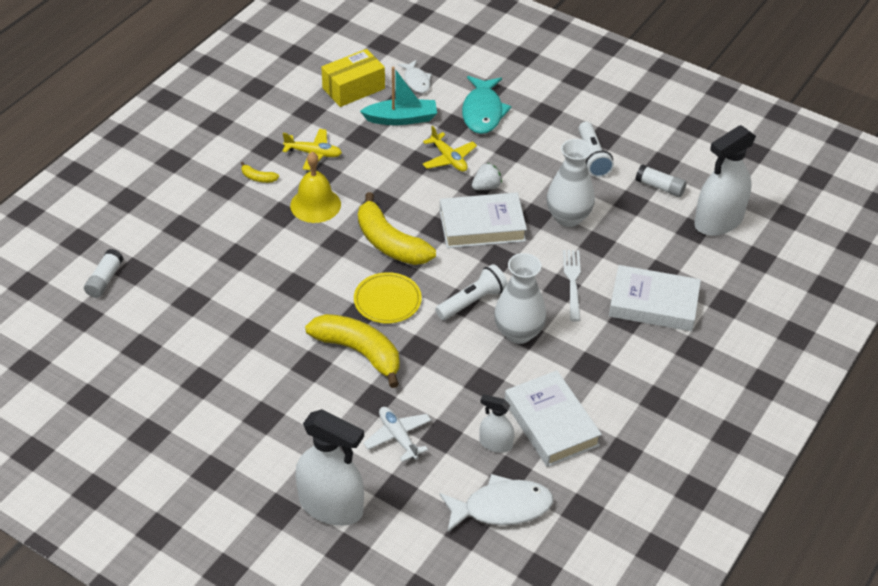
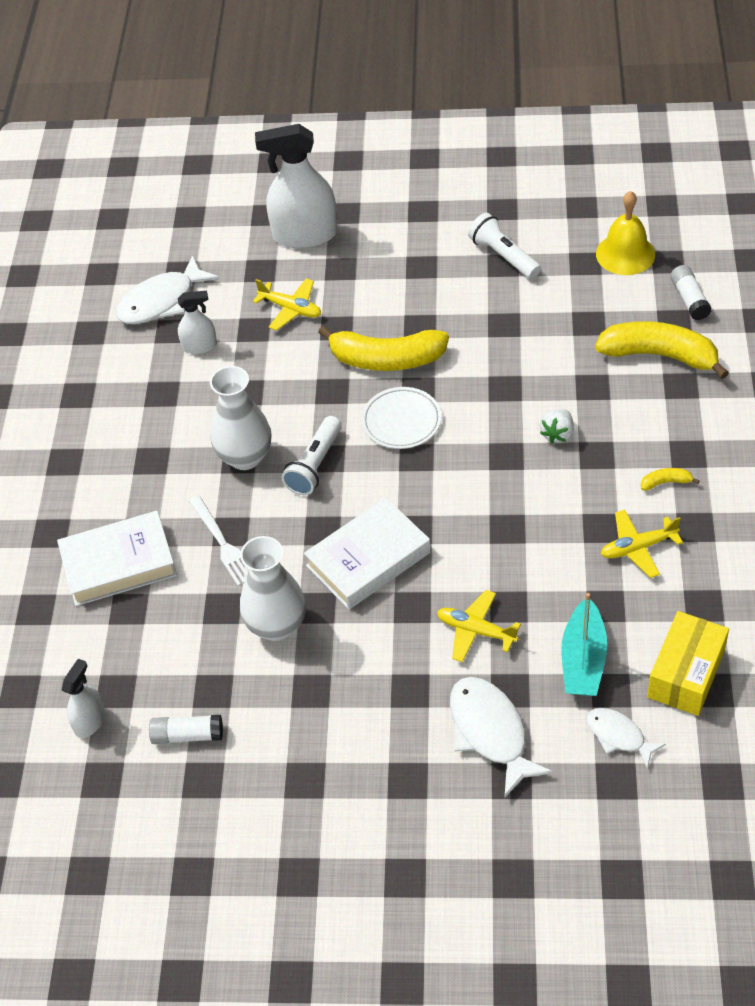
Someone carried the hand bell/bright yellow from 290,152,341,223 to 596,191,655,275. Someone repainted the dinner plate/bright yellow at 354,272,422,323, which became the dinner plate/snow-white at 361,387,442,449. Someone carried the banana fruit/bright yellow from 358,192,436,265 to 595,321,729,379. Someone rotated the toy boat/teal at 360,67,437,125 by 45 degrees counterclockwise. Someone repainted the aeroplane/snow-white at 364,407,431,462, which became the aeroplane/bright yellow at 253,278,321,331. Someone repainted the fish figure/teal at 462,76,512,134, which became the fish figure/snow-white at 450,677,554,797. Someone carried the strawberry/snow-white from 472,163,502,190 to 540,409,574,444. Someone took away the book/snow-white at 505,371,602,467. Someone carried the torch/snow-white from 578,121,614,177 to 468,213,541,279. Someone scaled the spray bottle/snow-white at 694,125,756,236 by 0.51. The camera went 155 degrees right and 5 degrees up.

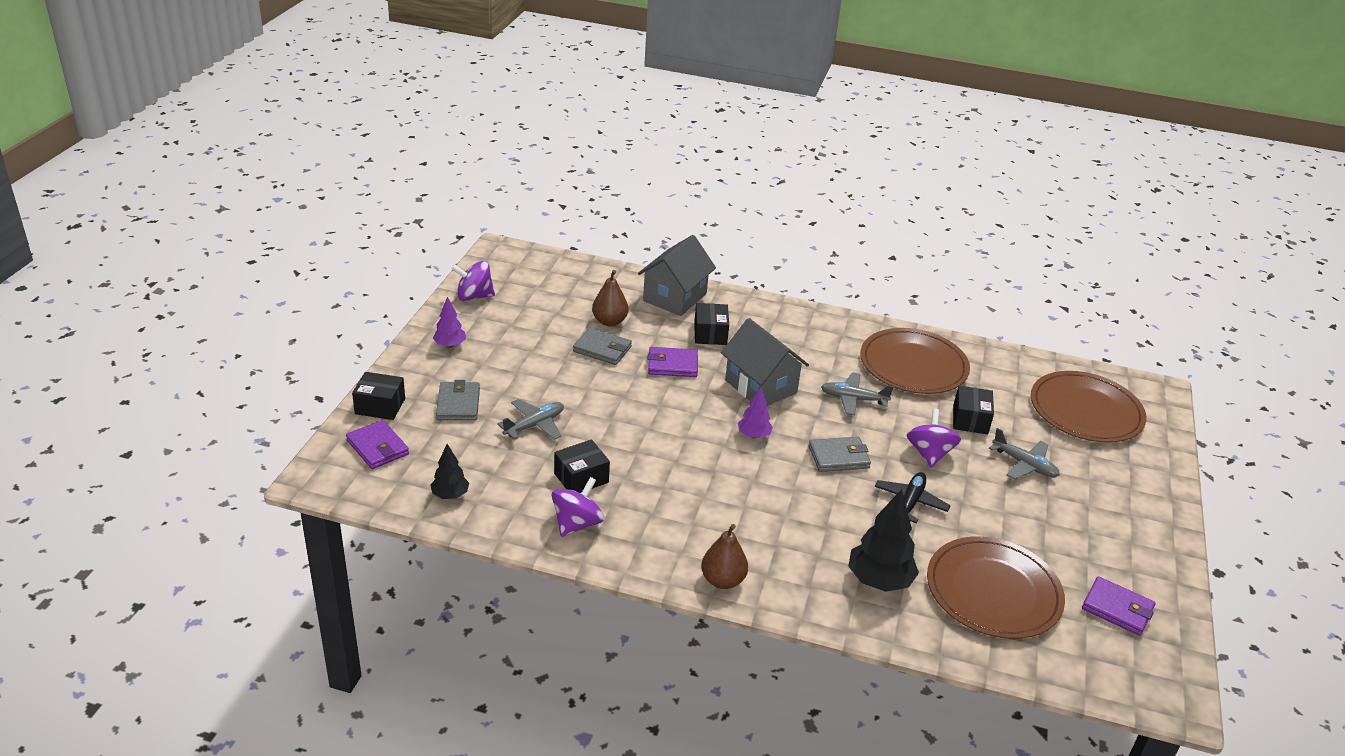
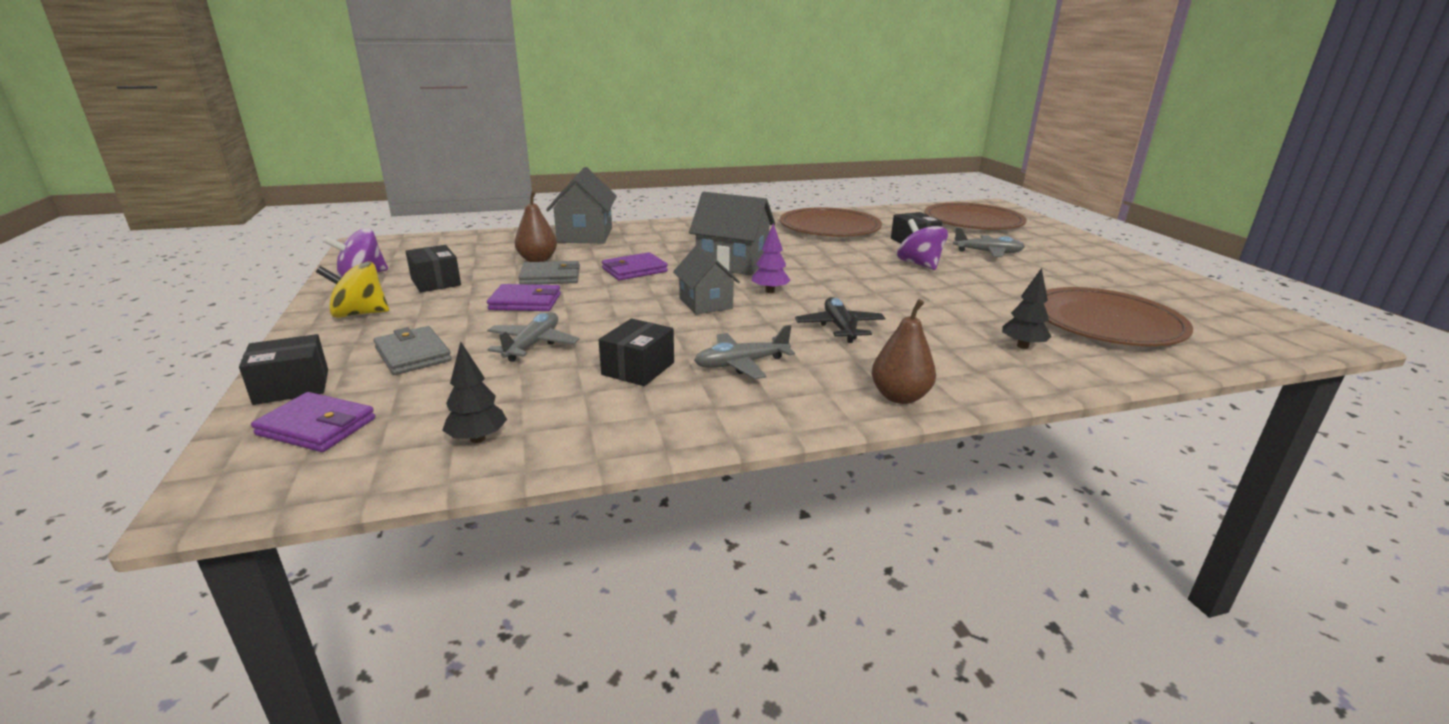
Someone swapped the toy tree/royal purple at 433,297,466,348 for the whirligig/bright yellow at 316,262,389,318. Someone took away the whirligig/royal purple at 552,477,604,537. Someone carried the box/ebony from 694,303,729,345 to 405,245,461,292. Someone took away the billfold/grey at 809,437,871,472. Someone carried the aeroplane/grey from 821,372,894,415 to 694,325,795,379. Someone scaled the toy tree/ebony at 848,489,919,592 by 0.58. Someone carried the aeroplane/ebony from 875,472,951,524 to 795,297,885,343. Someone carried the billfold/royal purple from 1082,576,1155,636 to 487,284,561,311. Someone put down the house/grey at 673,245,740,314. The camera went 30 degrees left and 10 degrees down.

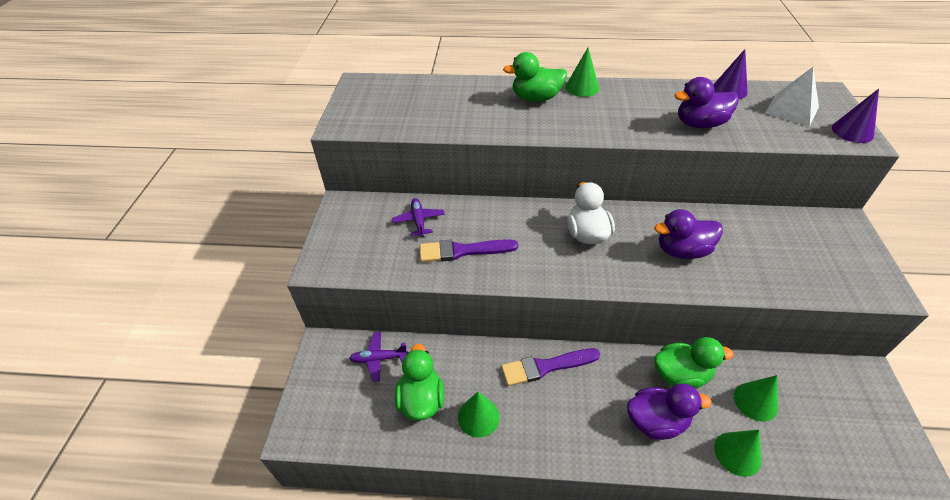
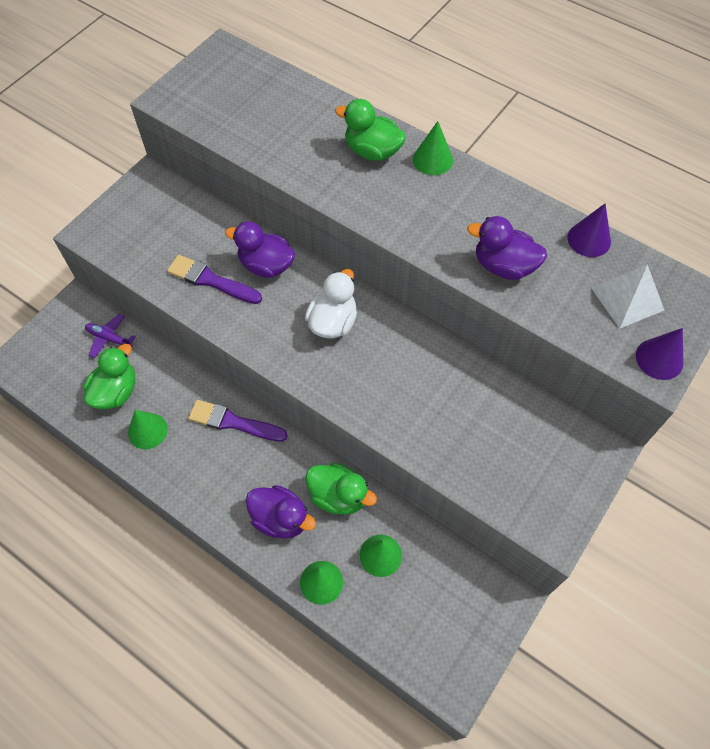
Someone took away the aeroplane/royal purple at 392,198,445,237. Someone carried the toy duck/royal purple from 654,209,723,259 to 225,221,295,278. The camera went 30 degrees right and 15 degrees up.

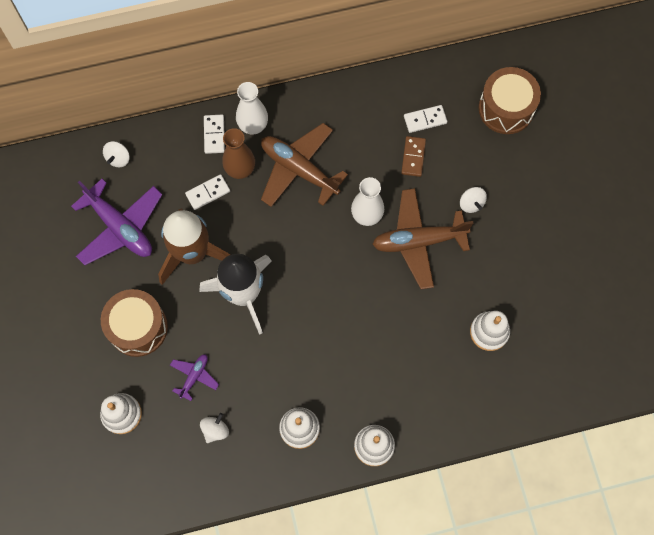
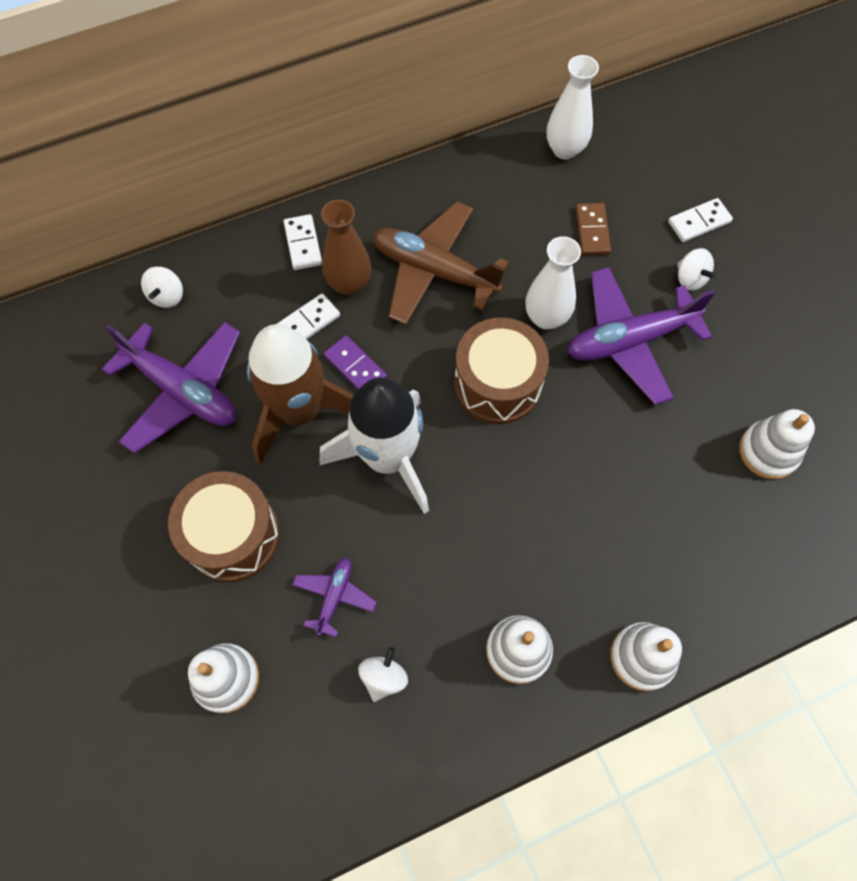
Someone carried the flower vase/snow-white from 236,82,268,135 to 547,55,599,160. Someone repainted the aeroplane/brown at 372,188,473,289, which became the aeroplane/royal purple at 568,267,715,405. Someone carried the domino/snow-white from 404,105,447,133 to 668,198,733,242. Someone carried the snare drum/brown from 478,67,541,134 to 454,317,549,424. Someone put down the domino/royal purple at 324,335,387,389. The camera went 10 degrees left and 5 degrees down.

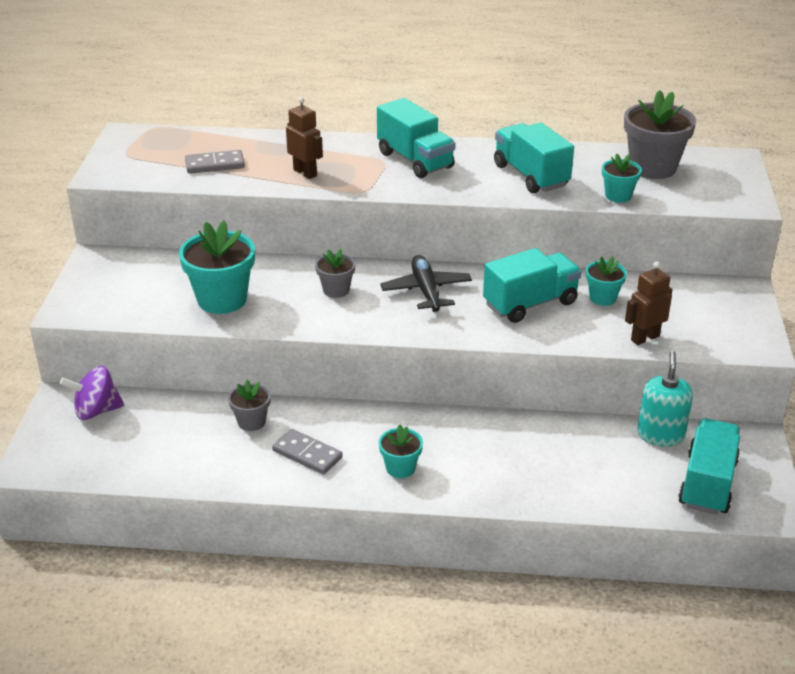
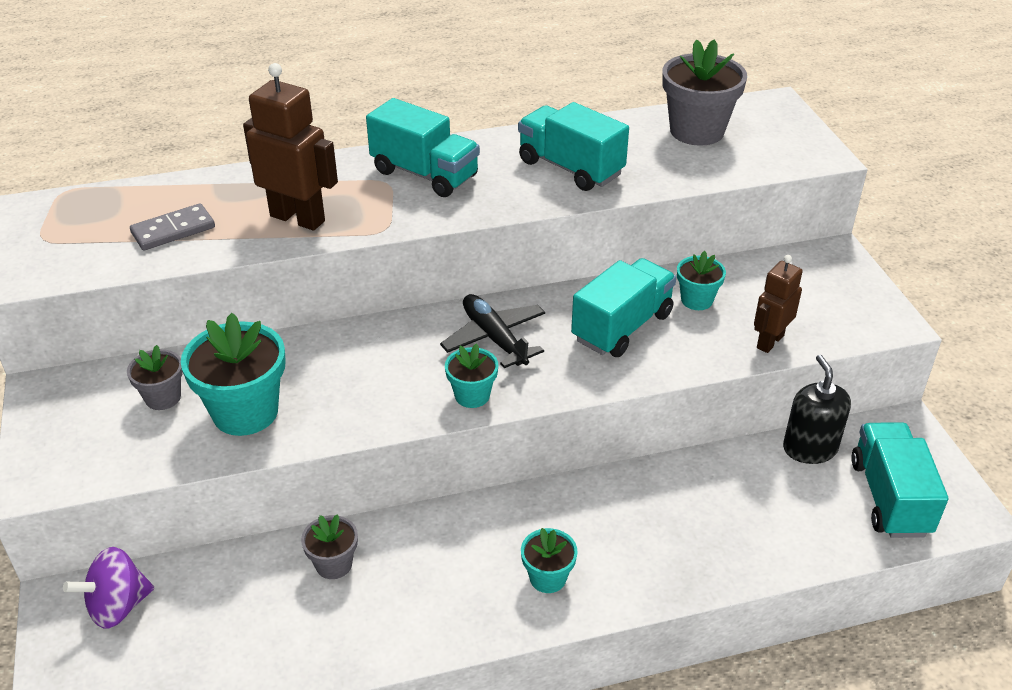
Someone took away the domino/grey at 272,429,343,475. Someone scaled the toy robot/brown at 286,97,323,179 by 1.59. Someone carried the potted plant/grey from 315,249,356,298 to 127,345,183,410. Someone carried the potted plant/teal from 602,154,642,203 to 445,343,498,408. Someone repainted the soap pump/teal at 637,351,693,446, which became the soap pump/ebony at 783,355,851,464. The camera went 20 degrees left and 5 degrees up.

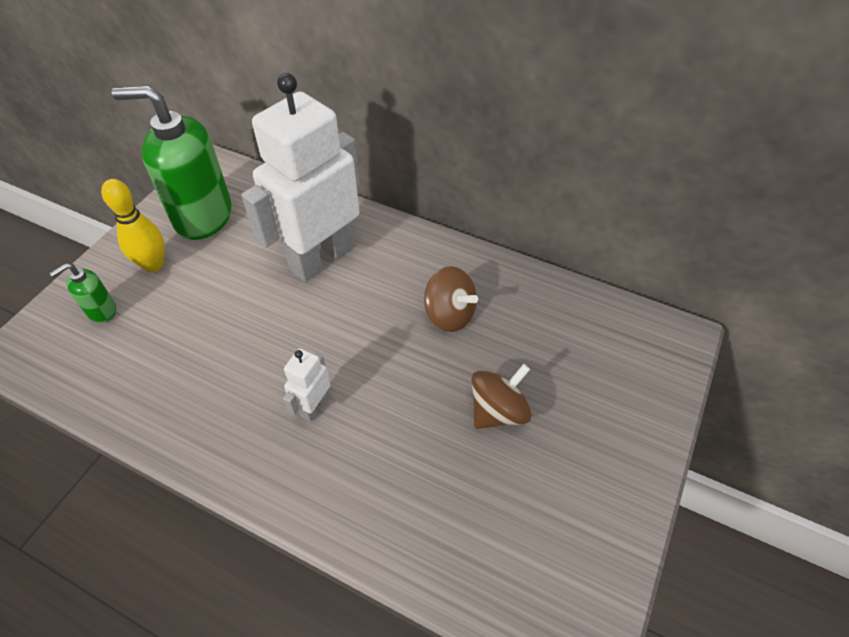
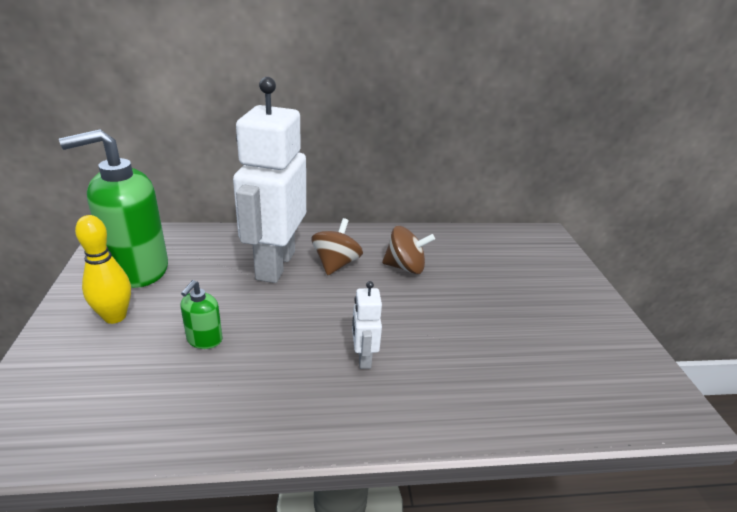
Someone carried the soap pump/green from 50,263,116,323 to 180,280,223,349. Someone carried the whirligig/brown from 472,364,532,429 to 311,218,363,275. The camera went 35 degrees left and 20 degrees down.

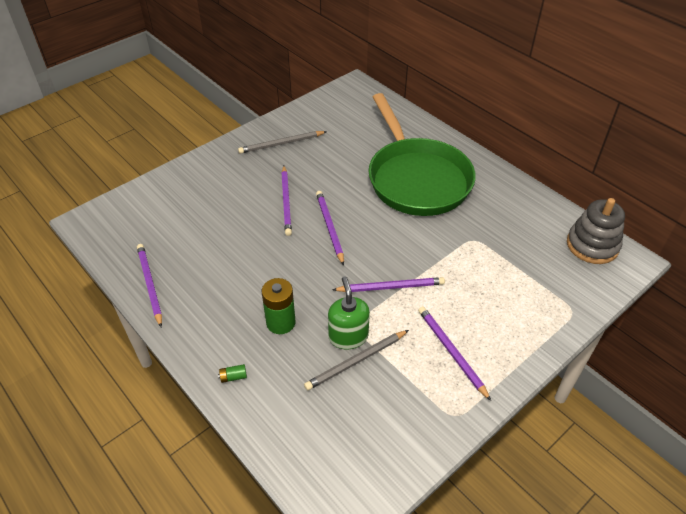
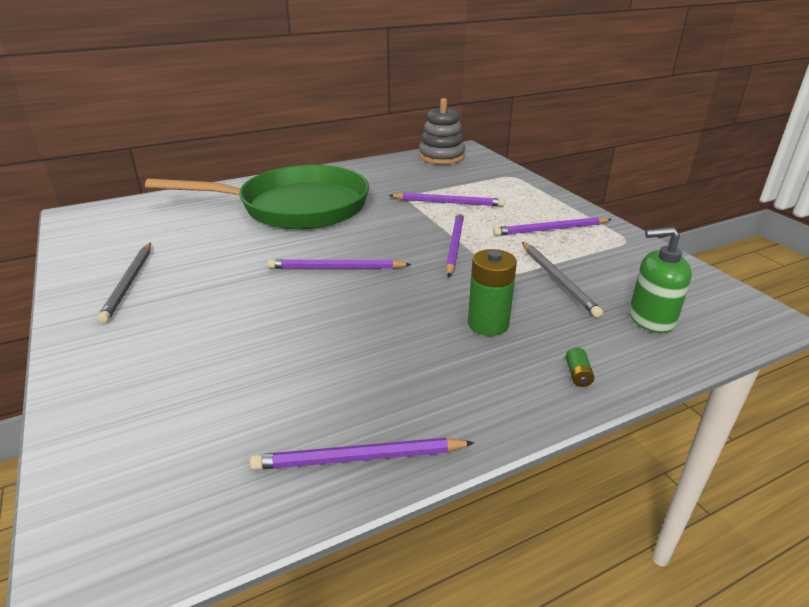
Someone carried the lead pencil/royal purple from 281,166,292,236 to 389,193,505,206. Someone carried the soap pump/green from 328,276,370,350 to 629,227,692,333. The camera went 75 degrees left and 15 degrees down.

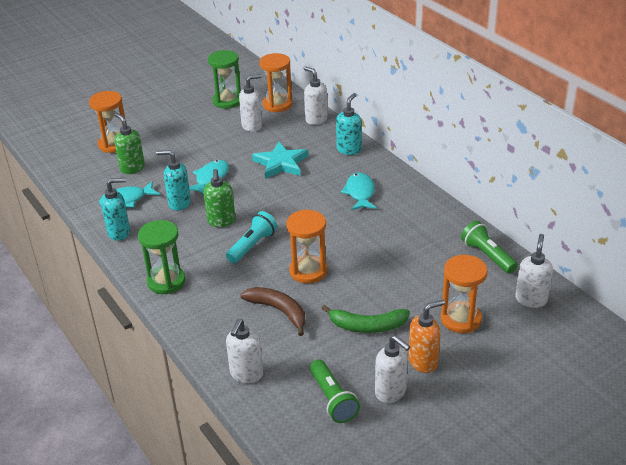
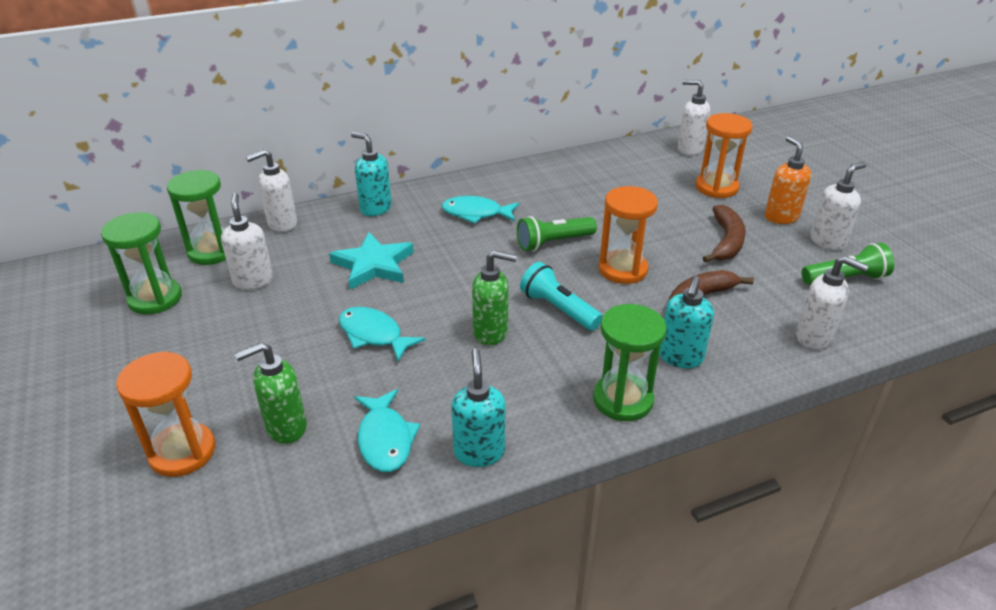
Someone carried the soap pump/teal from 156,150,191,211 to 659,276,714,369. Someone repainted the sandglass/bright orange at 259,53,292,112, which became the sandglass/green at 167,170,226,265. Someone repainted the banana fruit/green at 322,305,410,333, which became the banana fruit/brown at 703,205,746,263. Someone carried the torch/green from 461,221,518,274 to 517,216,597,251. The camera went 80 degrees left and 0 degrees up.

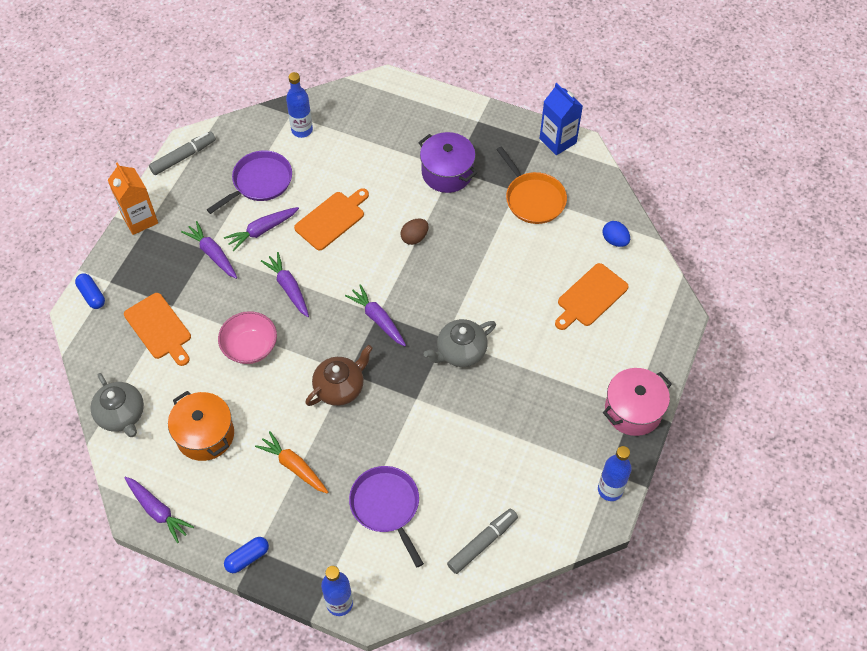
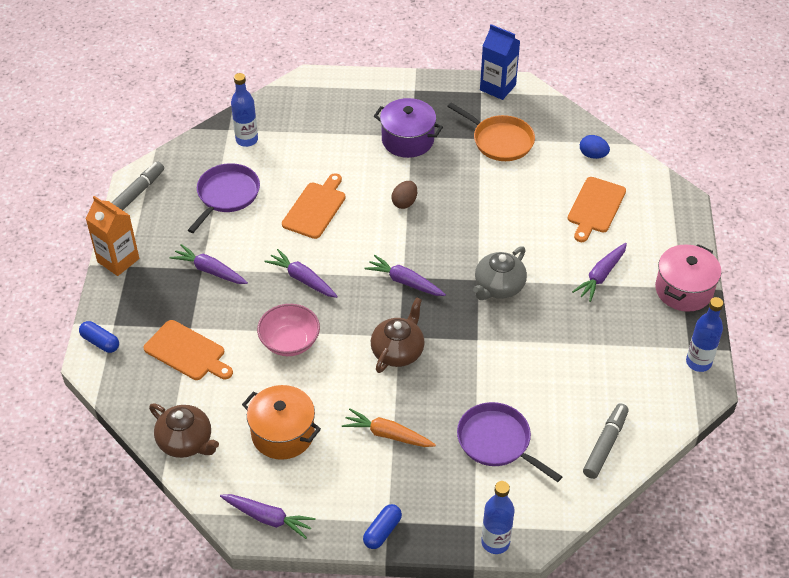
Someone repainted the china teapot/grey at 91,373,144,437, which became the china teapot/brown at 149,403,219,458. Someone carried the carrot/royal purple from 224,207,299,251 to 572,243,627,302. The camera went 20 degrees left and 10 degrees down.

